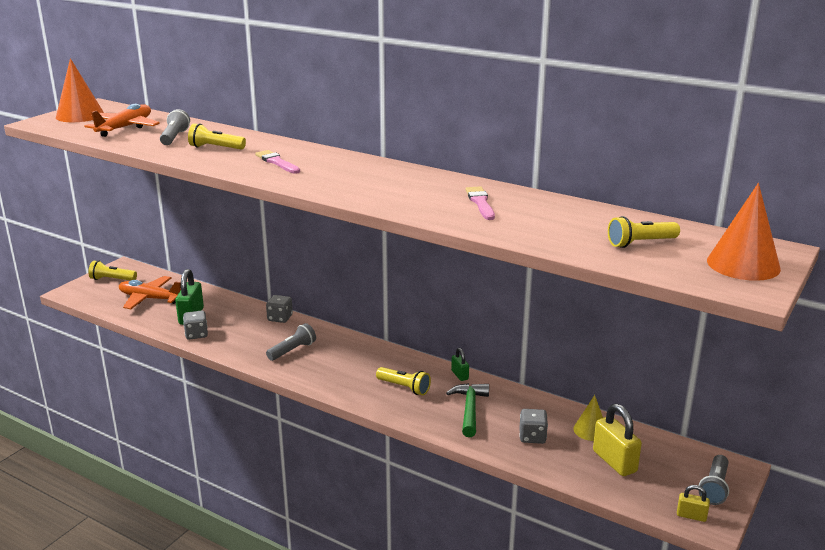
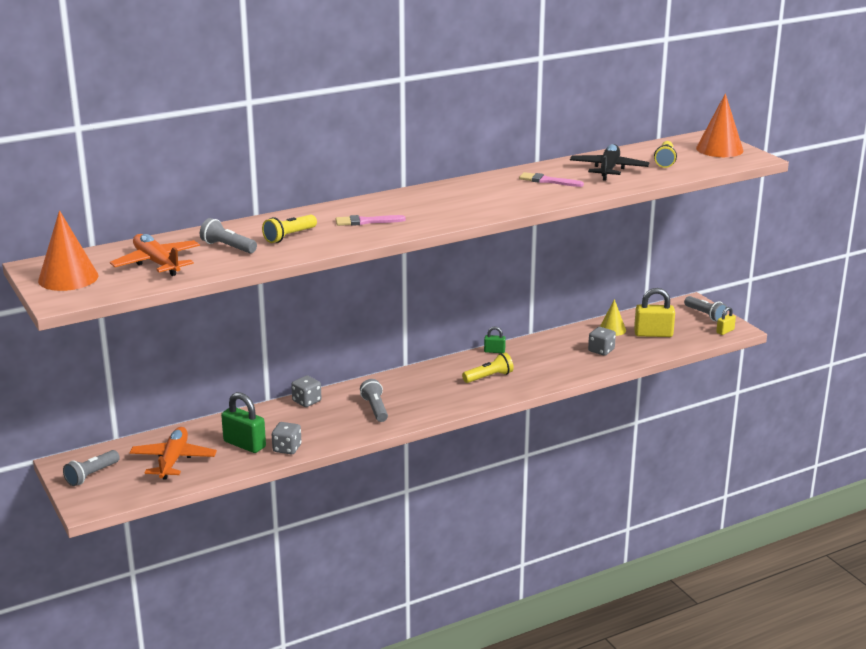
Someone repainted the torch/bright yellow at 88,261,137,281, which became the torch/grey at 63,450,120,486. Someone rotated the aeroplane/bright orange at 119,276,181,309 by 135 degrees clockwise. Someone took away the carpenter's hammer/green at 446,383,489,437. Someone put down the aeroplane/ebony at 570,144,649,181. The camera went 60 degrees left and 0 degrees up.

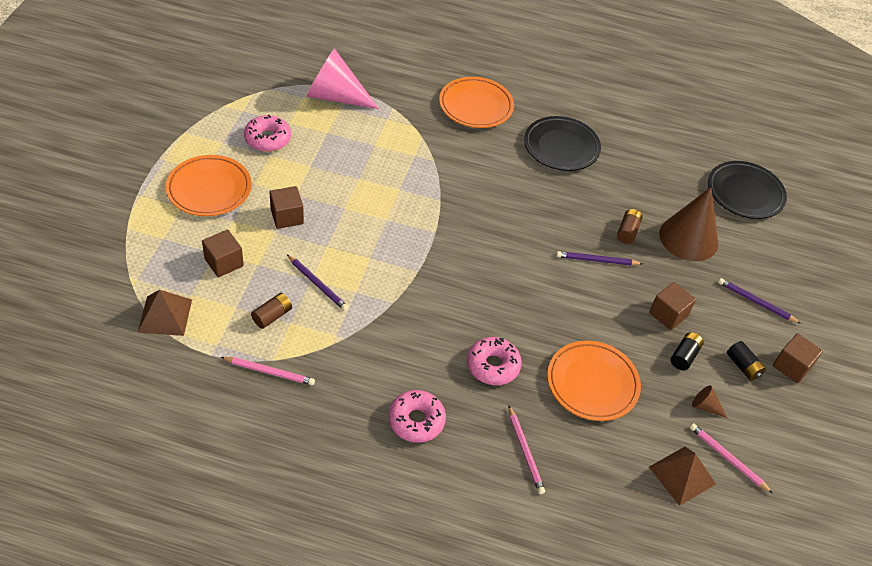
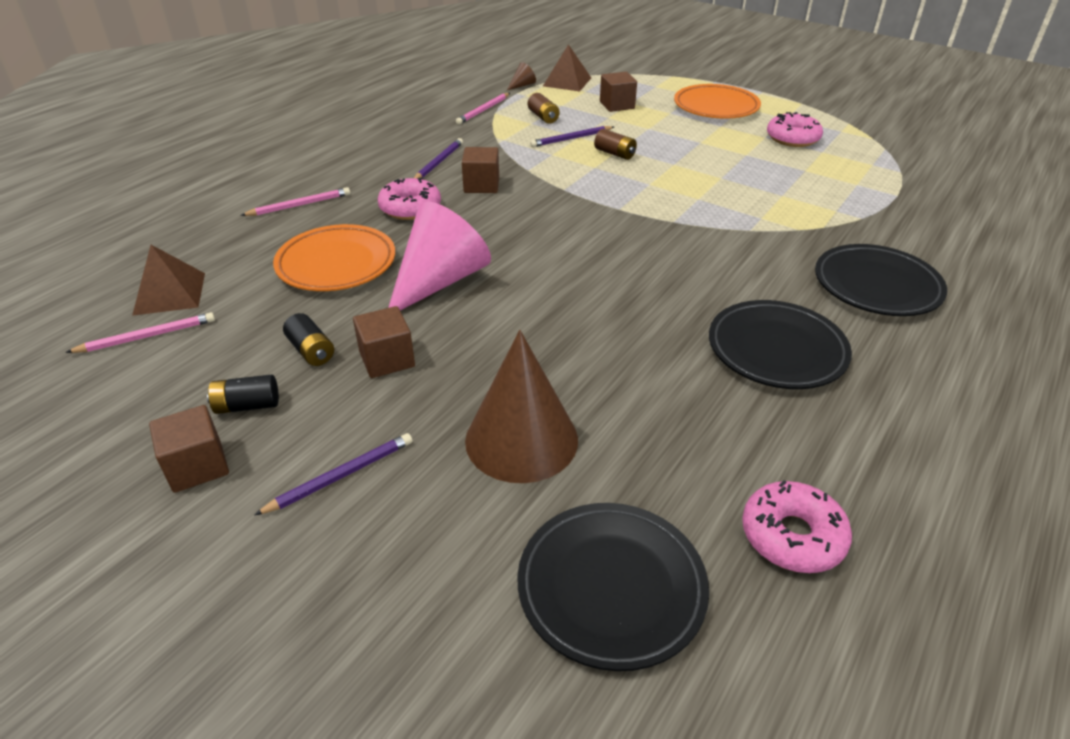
Someone carried the solid cube/brown from 269,186,304,229 to 462,147,499,193. Someone carried the cone shape/pink from 306,48,379,109 to 388,201,491,311. Someone carried the donut/pink from 388,390,446,443 to 742,480,852,573. Someone repainted the dinner plate/bright orange at 439,77,514,128, which became the dinner plate/ebony at 815,244,947,316. Someone rotated the lead pencil/pink at 508,405,545,494 by 150 degrees clockwise. Someone carried the lead pencil/royal purple from 556,251,643,265 to 414,138,463,178. Someone carried the power cell/brown from 617,209,642,244 to 594,129,637,160. Someone carried the cone shape/brown from 692,385,727,418 to 507,62,536,90. The camera went 115 degrees right and 10 degrees down.

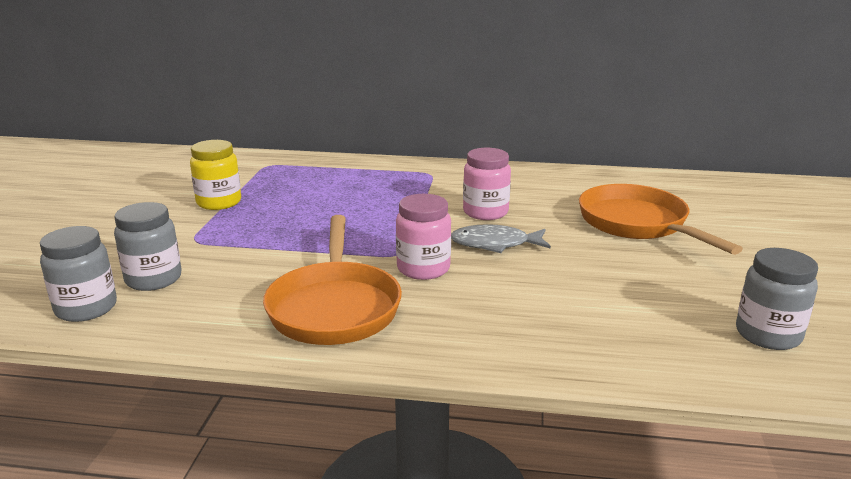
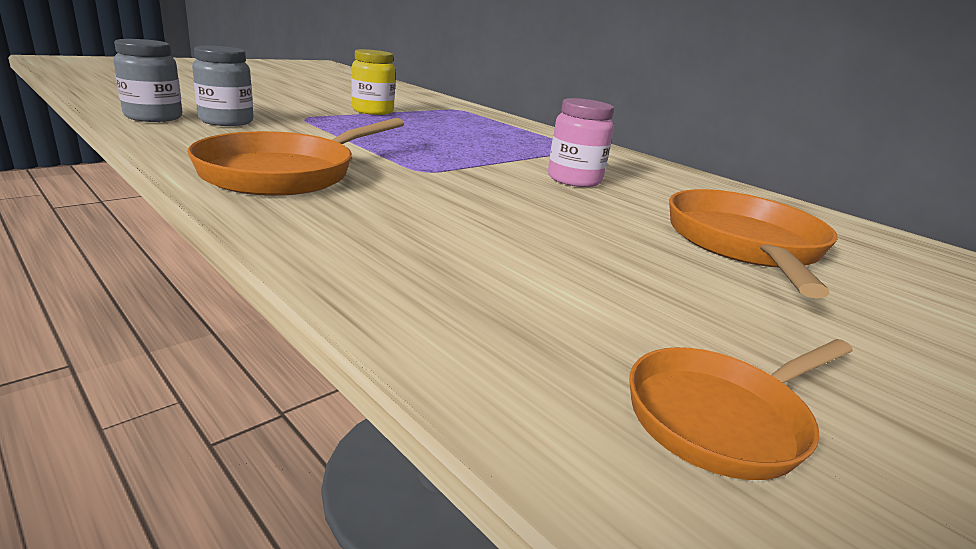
Someone took away the preserve jar/pink at 396,194,451,280. Someone took away the fish figure/grey at 451,224,551,253. Someone swapped the preserve jar/grey at 736,248,818,350 for the skillet/bright orange at 629,339,853,480. The camera went 35 degrees right and 0 degrees up.

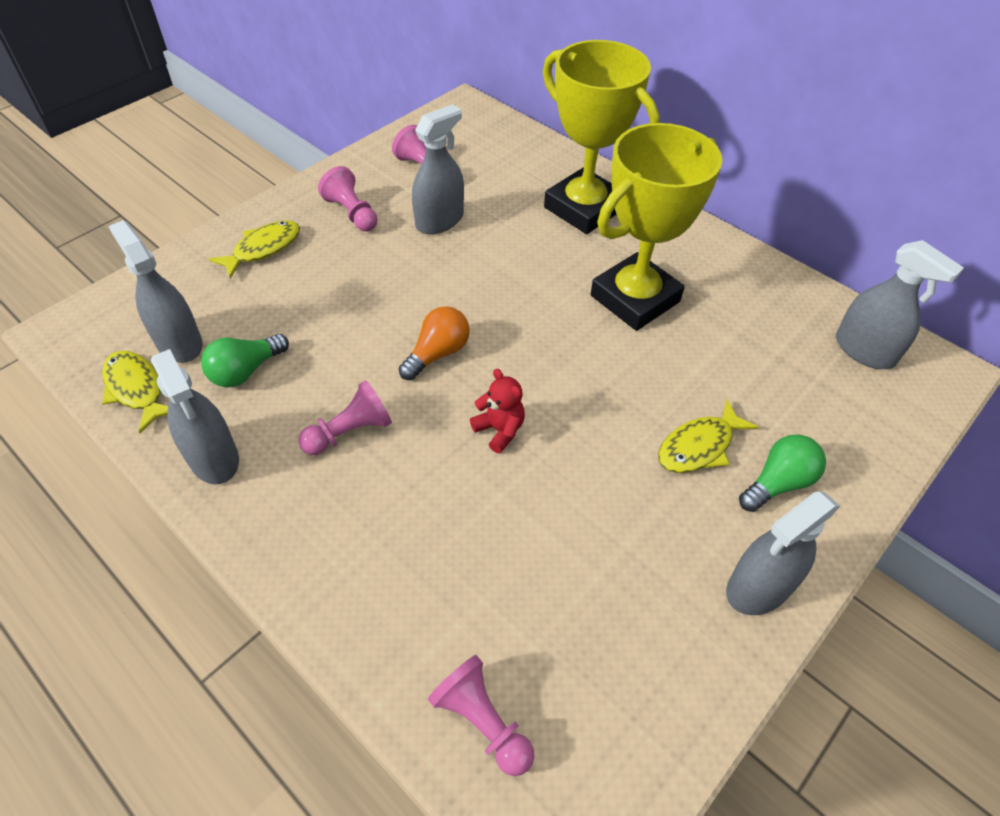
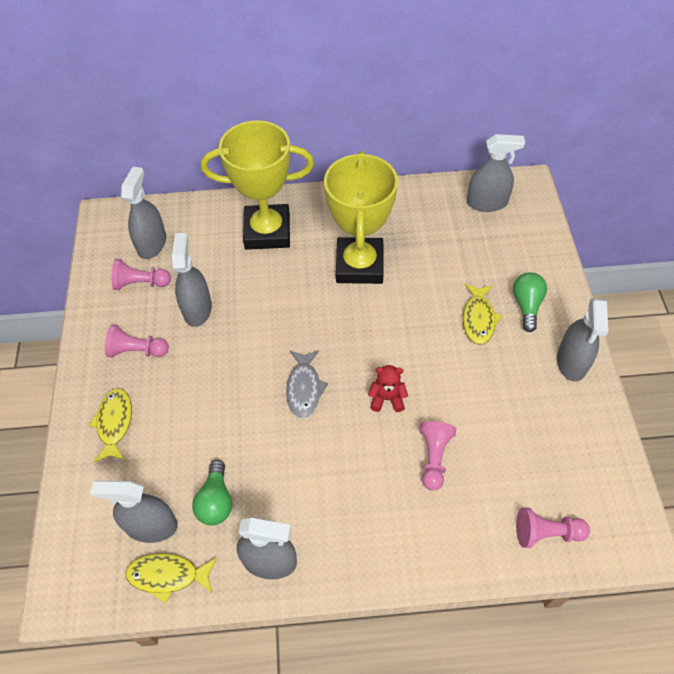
Someone carried the game pawn/pink from 298,380,392,455 to 419,421,456,491. Someone swapped the bulb/bright orange at 399,306,470,380 for the fish figure/grey at 286,350,328,419. Someone put down the spray bottle/grey at 121,167,166,259. The camera went 45 degrees left and 5 degrees up.

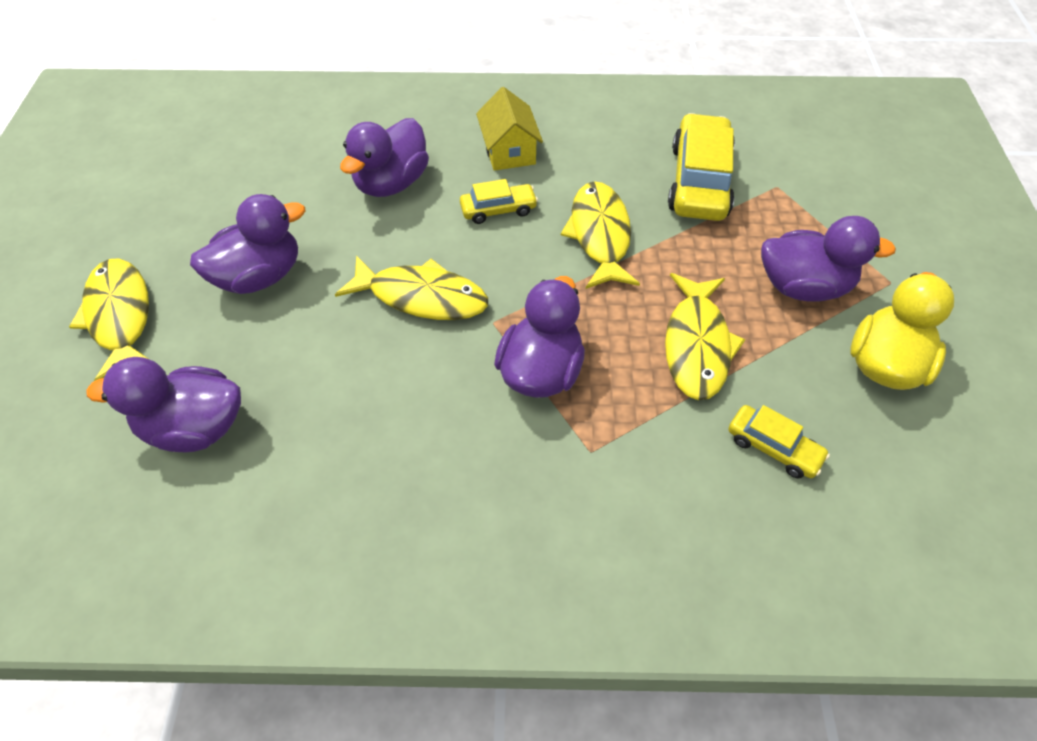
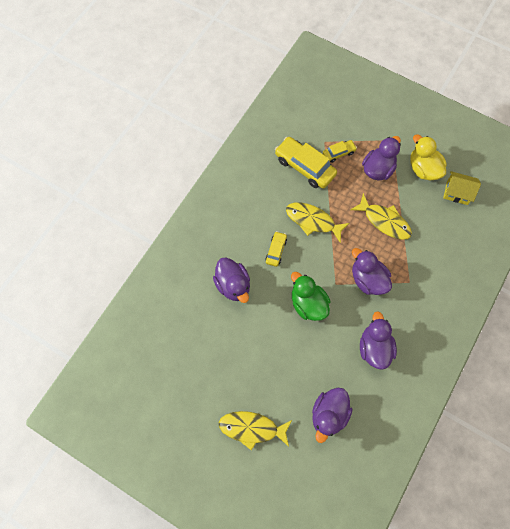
Someone carried the toy duck/royal purple from 190,194,305,294 to 360,311,397,370. Someone swapped the fish figure/bright yellow at 335,256,488,320 for the toy duck/green at 291,272,331,321. Someone carried the house/bright yellow from 476,87,543,171 to 443,171,481,205. Someone carried the toy car/bright yellow from 728,405,830,478 to 323,140,357,163. The camera went 60 degrees left and 15 degrees up.

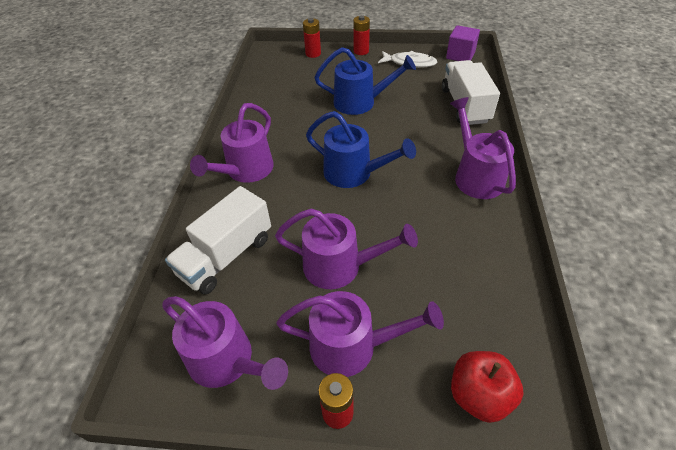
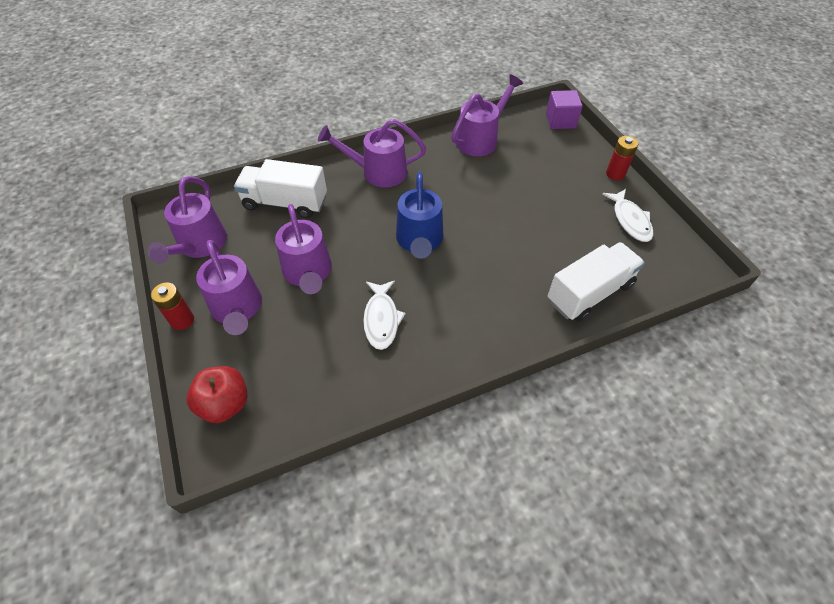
Someone took away the power cell/red at 303,18,321,58. Someone took away the watering pot/royal blue at 314,47,416,115. Someone carried the solid cube/royal purple from 446,25,480,61 to 546,90,583,129. Someone carried the watering pot/royal purple from 450,97,516,199 to 451,74,523,156. Someone put down the fish figure/snow-white at 363,280,406,350. The camera went 60 degrees right and 5 degrees up.

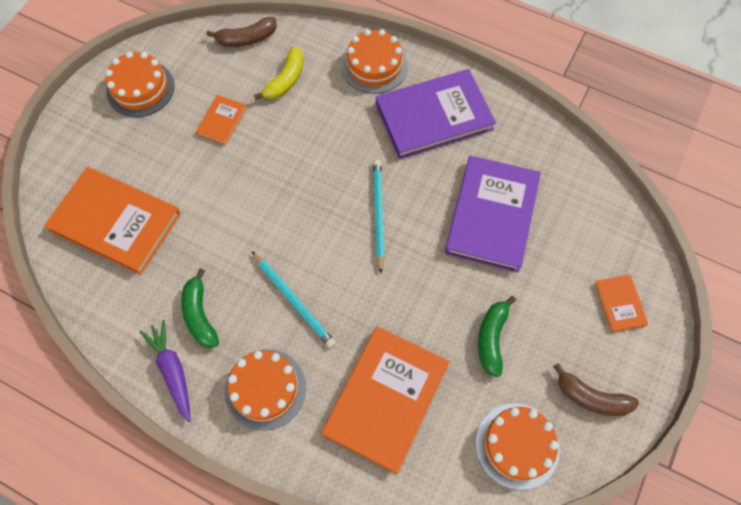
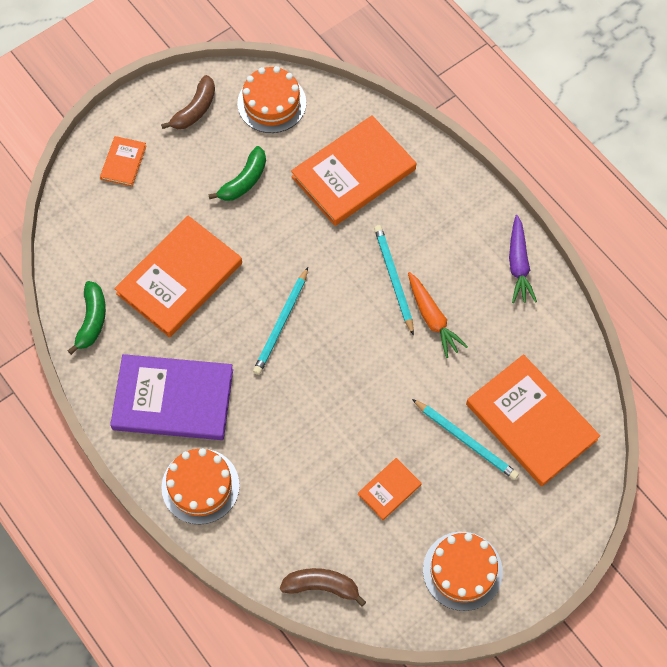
Someone carried the banana fruit/green from 181,268,219,348 to 68,281,106,355. Someone took away the cake/bright orange at 225,349,306,431. Someone took away the banana fruit/bright yellow at 254,46,304,100. Someone repainted the book/royal purple at 445,155,541,272, which became the book/bright orange at 114,216,242,337. Someone rotated the banana fruit/brown at 553,363,639,416 by 75 degrees clockwise. Someone put down the carrot/bright orange at 408,272,468,358. Someone put down the lead pencil/teal at 412,399,519,480. The camera went 155 degrees left and 0 degrees up.

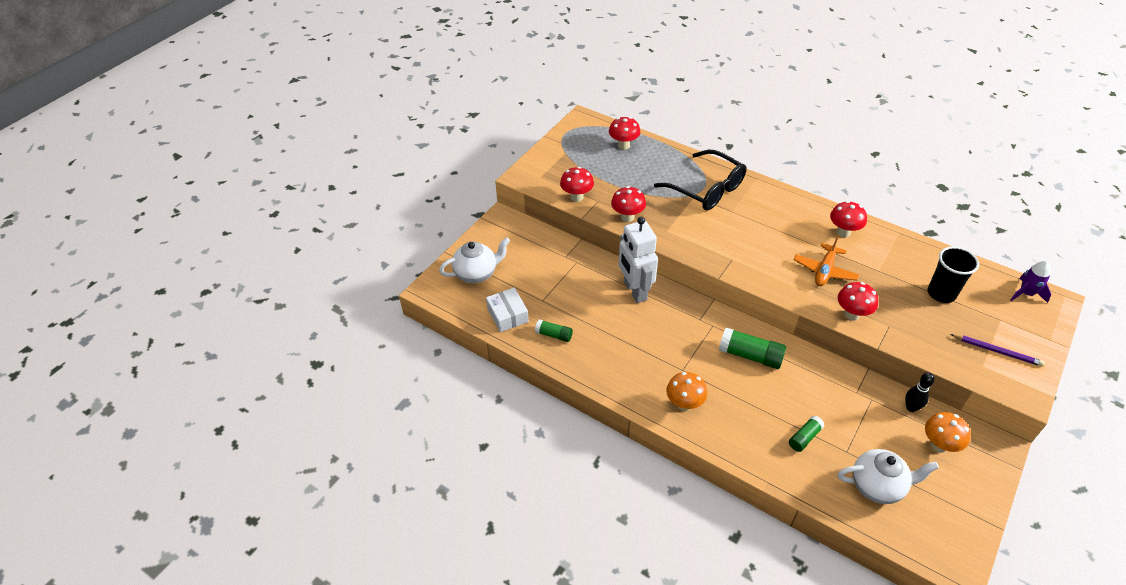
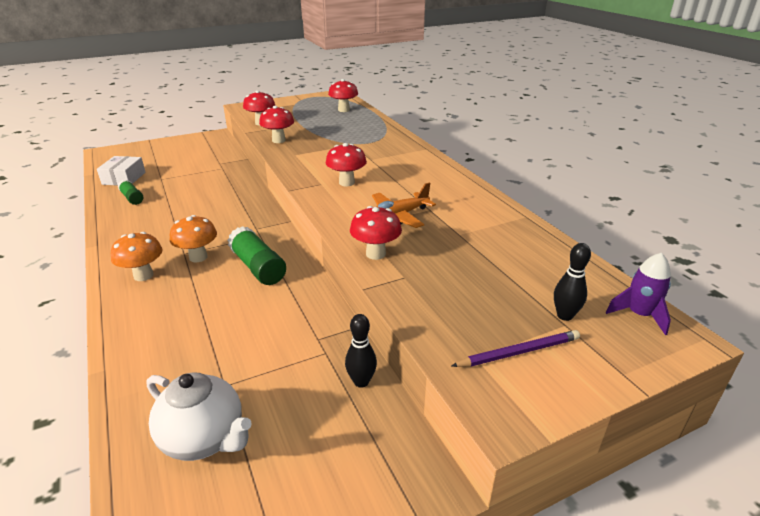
Someone took away the china teapot/snow-white at 439,237,510,283. Someone took away the toy robot/snow-white at 619,217,658,303. Someone took away the eyeglasses/ebony at 654,150,747,211. Someone took away the glue stick/green at 789,416,824,452. Someone carried the toadstool/red from 830,201,867,237 to 326,143,367,186. Someone carried the toadstool/bright orange from 925,412,971,453 to 170,215,217,262. Someone took away the beaker/ebony at 928,246,979,303. Someone rotated the lead pencil/royal purple at 950,334,1045,367 by 75 degrees counterclockwise. Someone put down the tenpin/ebony at 554,243,591,321. The camera went 30 degrees right and 15 degrees down.

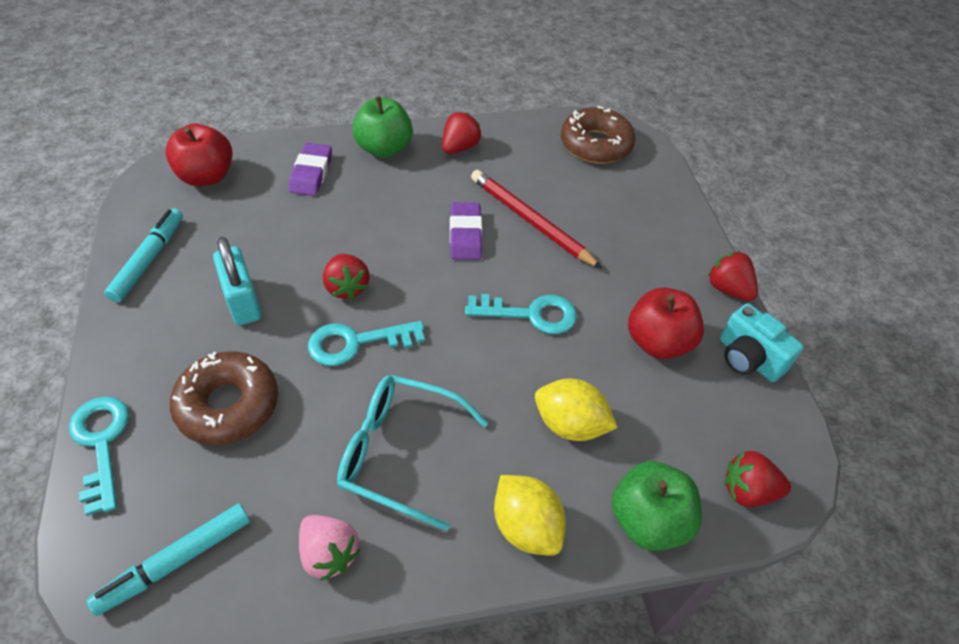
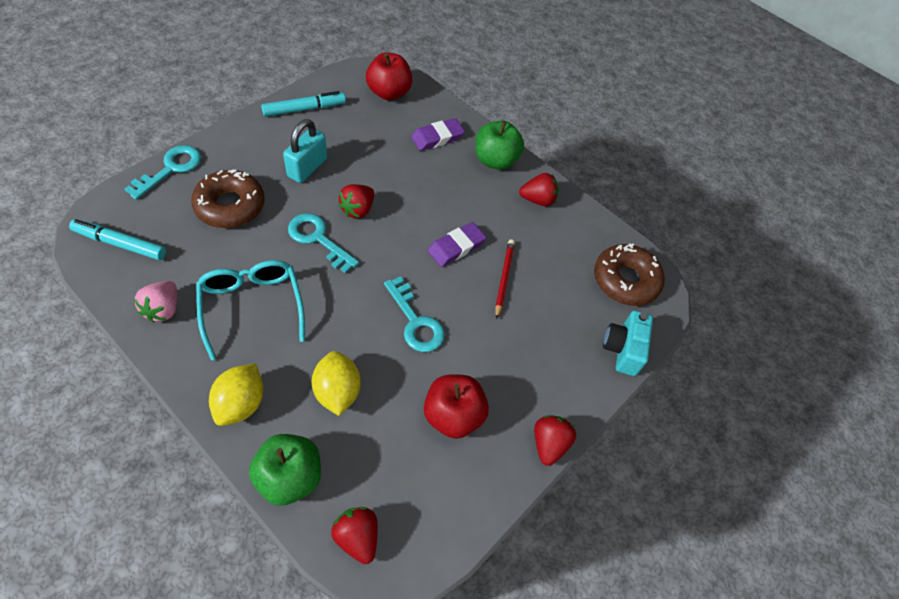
Someone scaled the lead pencil/red at 471,170,602,269 by 0.64. Someone carried the camera/teal from 720,303,804,382 to 603,310,653,376. The camera went 50 degrees right and 5 degrees up.

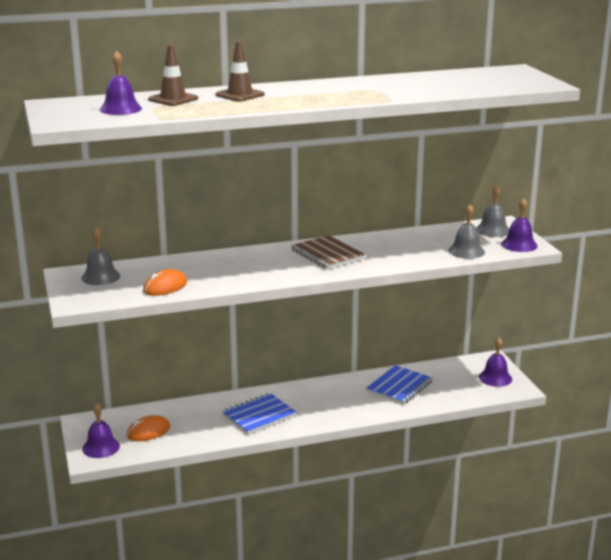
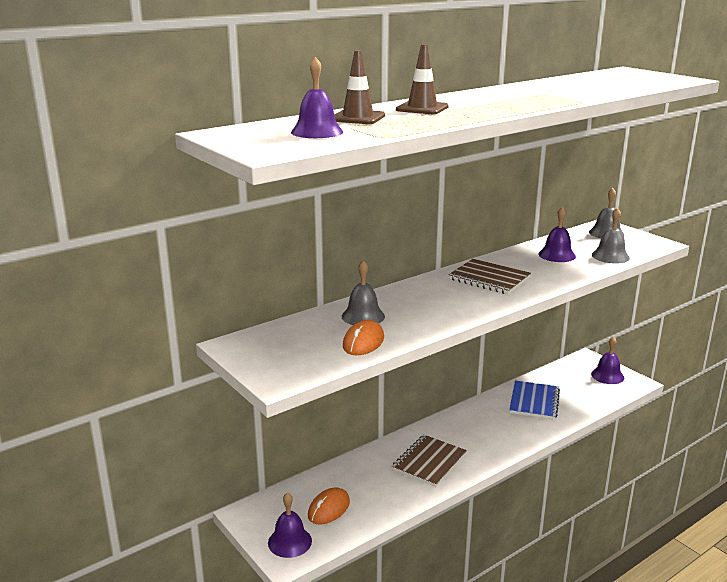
Someone carried the hand bell/grey from 81,227,120,285 to 342,260,385,325. Someone repainted the notepad/royal blue at 222,393,297,434, which became the notepad/brown at 392,435,467,487. Someone carried the hand bell/royal purple from 501,198,538,252 to 538,207,576,262. The camera went 20 degrees left and 0 degrees up.

